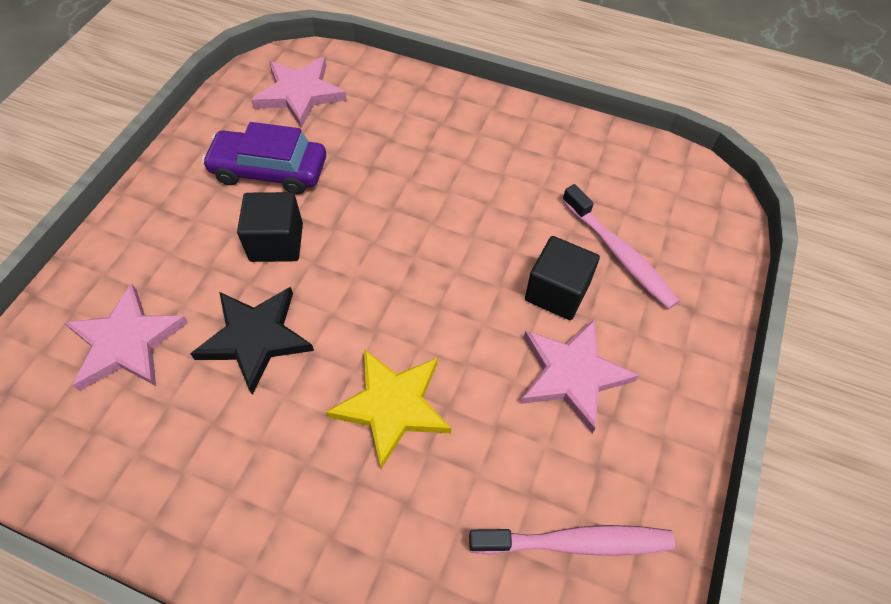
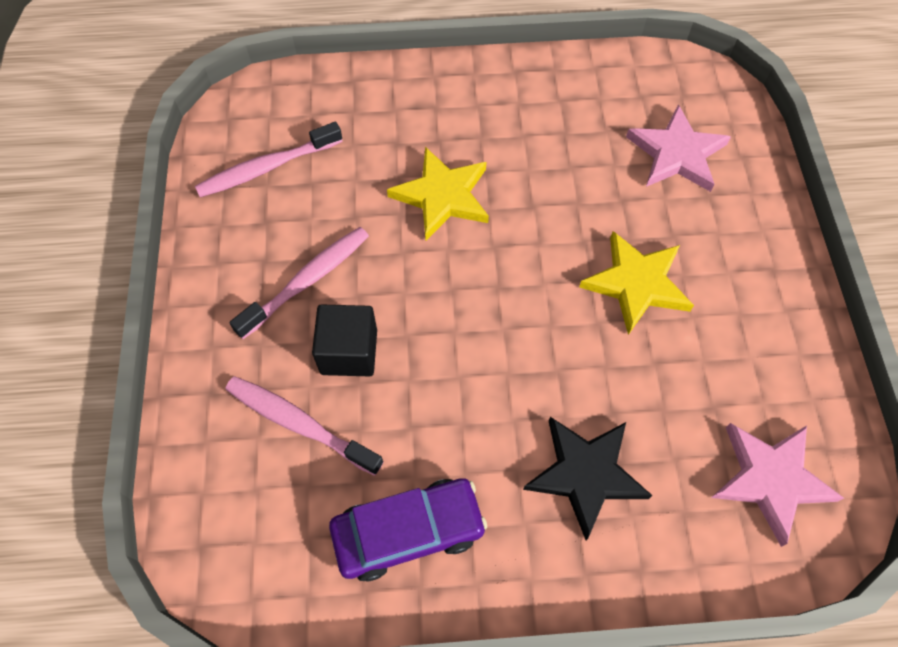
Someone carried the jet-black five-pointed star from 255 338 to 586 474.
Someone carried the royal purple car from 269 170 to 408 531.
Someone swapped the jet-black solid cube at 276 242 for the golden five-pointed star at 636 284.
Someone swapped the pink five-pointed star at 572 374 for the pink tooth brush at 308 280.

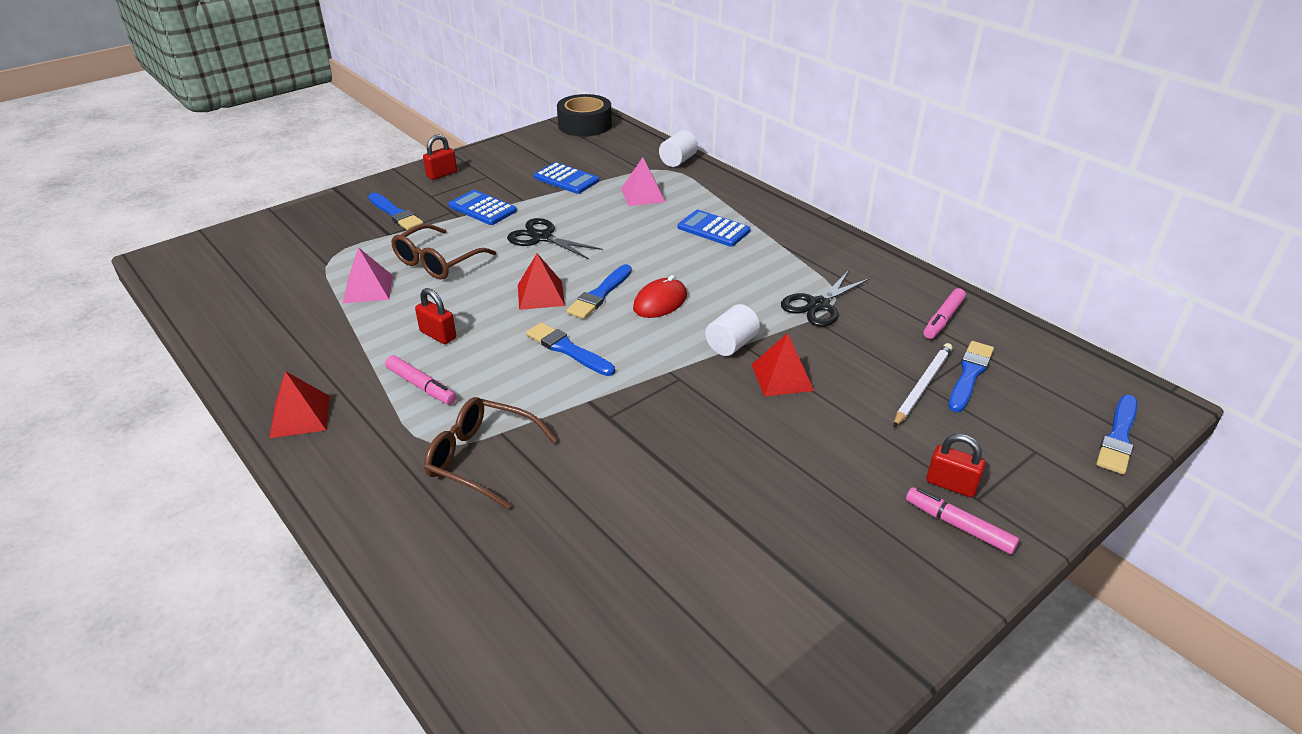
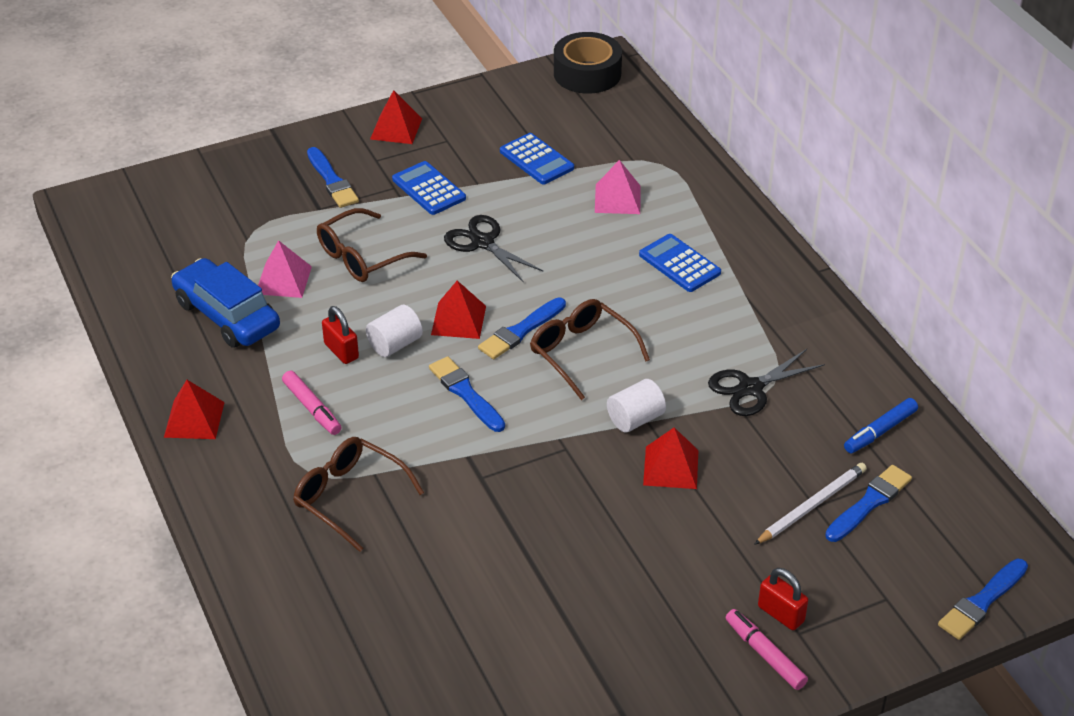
Someone swapped the crimson small lock at 442 174 for the crimson pyramid at 396 128.
Someone swapped the crimson computer mouse at 660 302 for the brown spectacles at 581 352.
Someone carried the pure white cylinder from 678 161 to 395 344.
Someone repainted the pink marker at 943 319, which became the cobalt marker at 880 431.
Someone put down the cobalt car at 227 315.

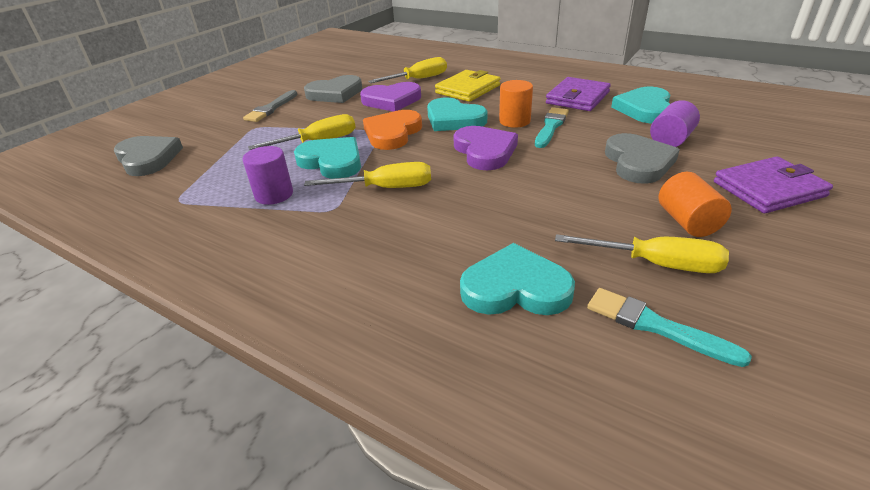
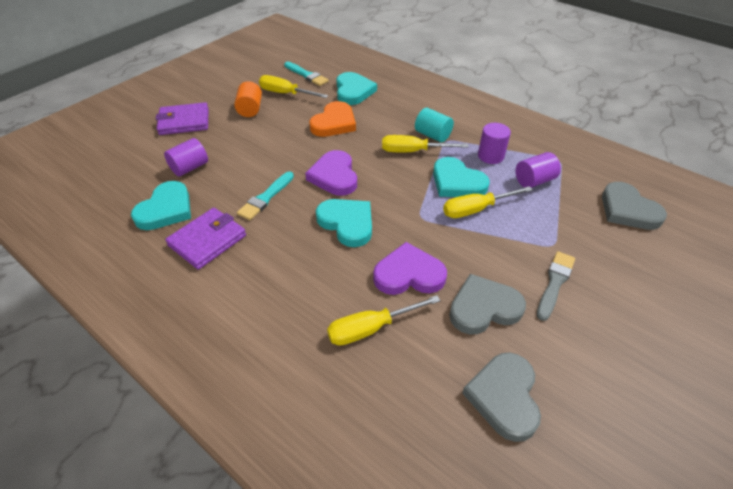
Someone carried the orange-coloured heart from 392 133 to 334 123.
Someone took away the golden billfold at 468 89.
Someone rotated the teal heart at 515 288 by 105 degrees counterclockwise.
Someone took away the orange-coloured cylinder at 514 121.
Someone carried the gray heart from 638 162 to 504 397.
Someone put down the teal cylinder at 432 135.
Someone put down the royal purple cylinder at 534 181.

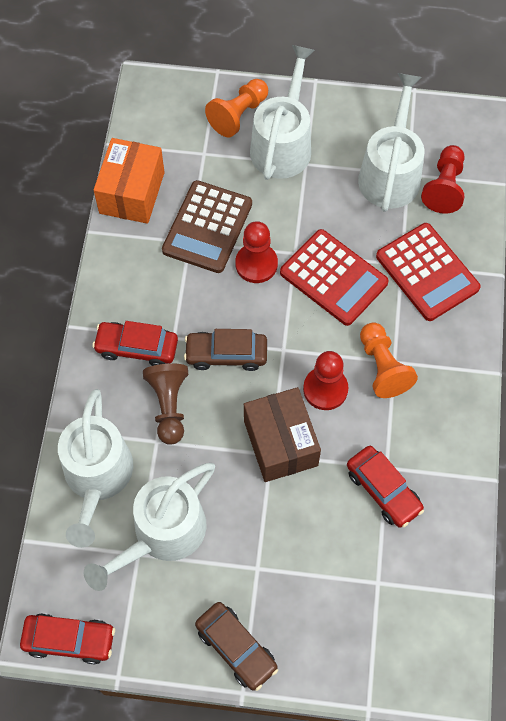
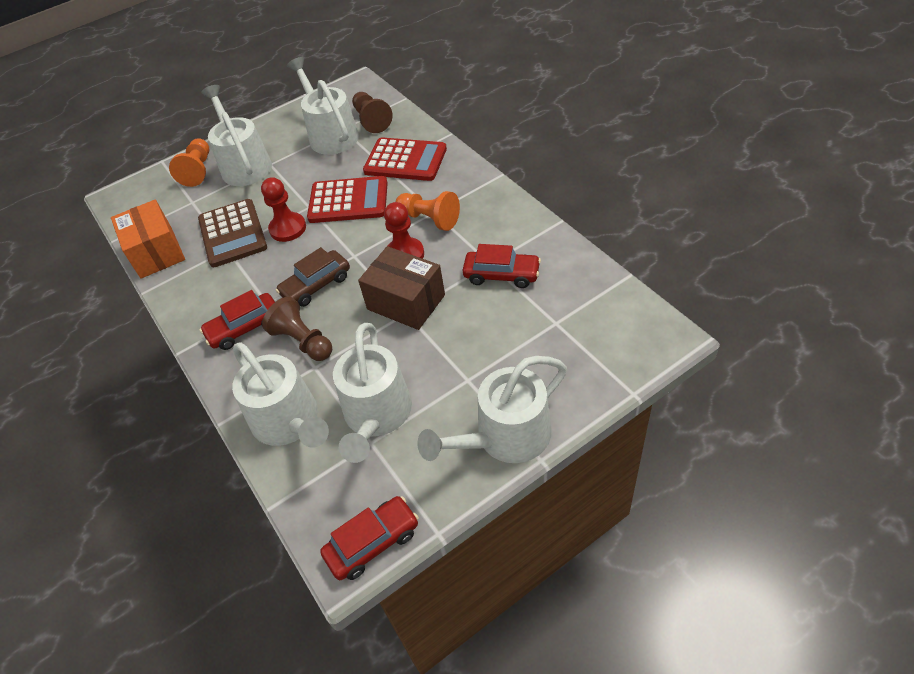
Someone swapped the brown car at 236 648 for the pure white sprinkling can at 505 437.
Someone repainted the crimson game pawn at 444 187, which became the brown game pawn at 371 120.

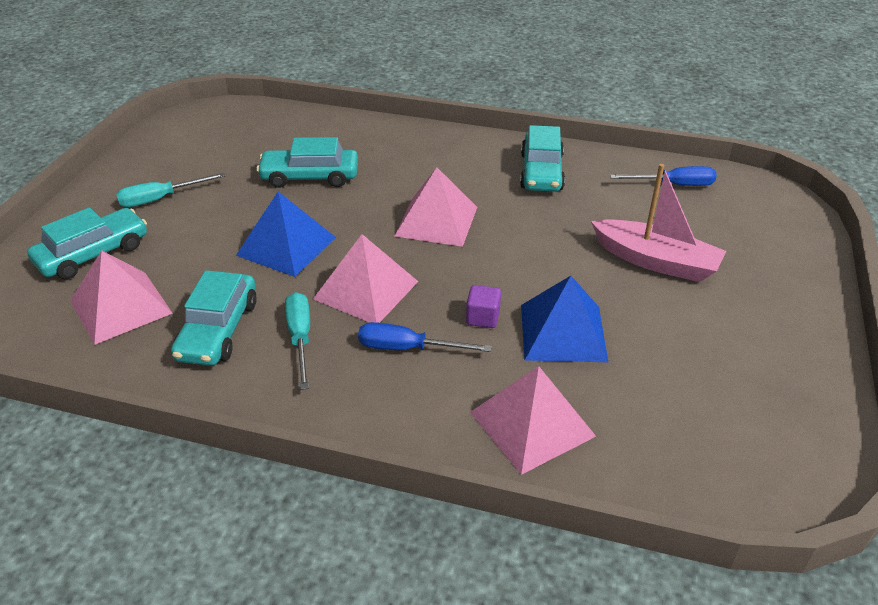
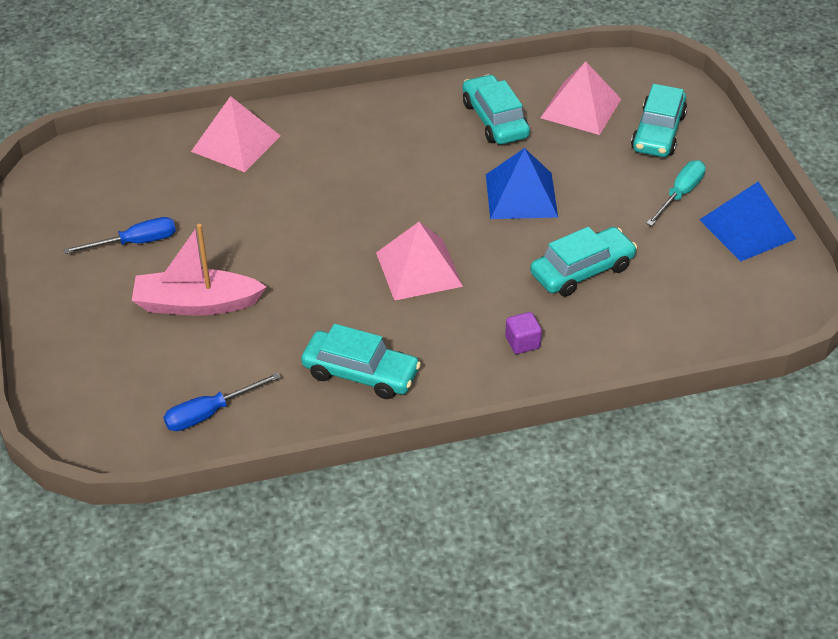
Someone took away the teal screwdriver at 300 338.
Someone took away the pink pyramid at 366 290.
Someone carried the cobalt screwdriver from 408 348 to 135 243.
Someone carried the royal purple solid cube from 483 318 to 522 342.
Someone rotated the teal car at 541 172 by 135 degrees clockwise.
Someone carried the cobalt pyramid from 562 332 to 747 229.

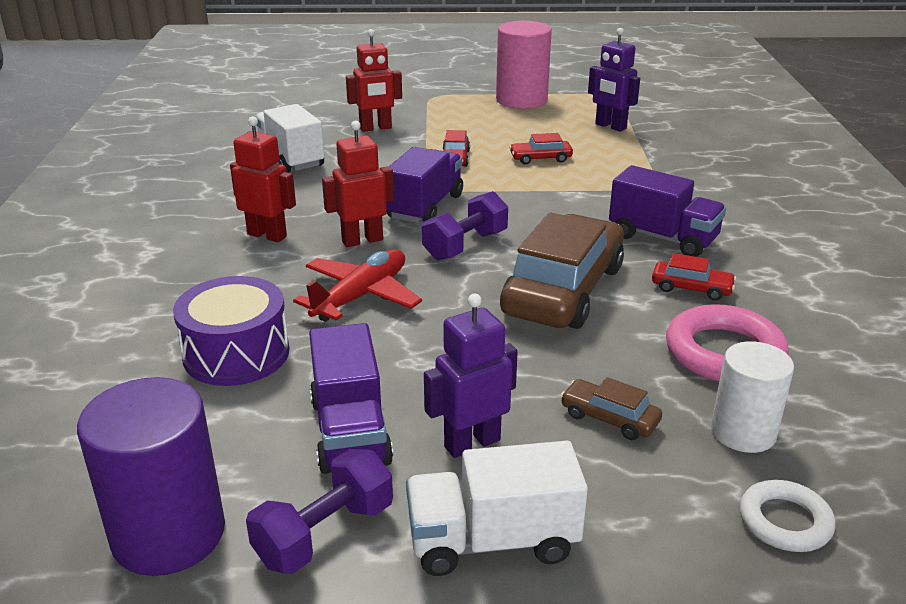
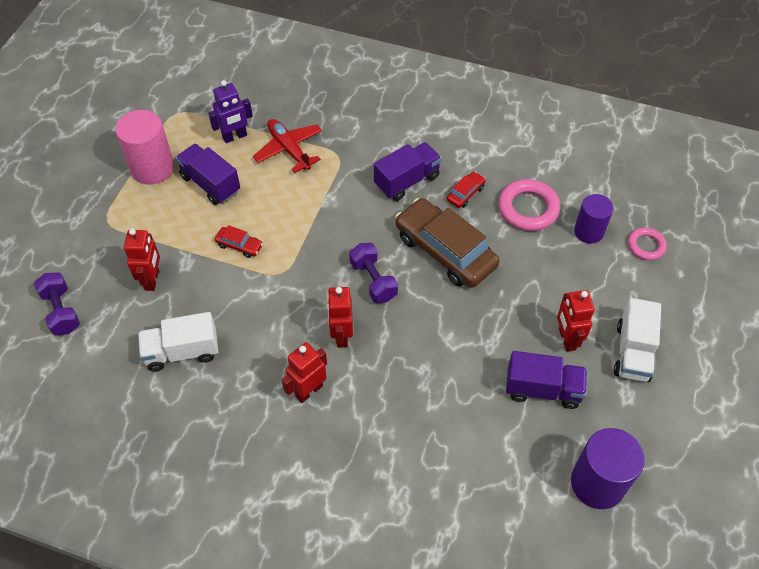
Someone took away the royal purple toy drum at 236 353.
Someone carried the royal purple free weight from 325 534 to 61 311.
Someone carried the crimson toy plane from 361 296 to 289 149.
Someone carried the royal purple truck from 425 207 to 210 184.
Someone repainted the royal purple robot figure at 471 443, which became the crimson robot figure at 566 339.
Someone took away the crimson car at 540 158.
Someone took away the brown car at 609 418.
Someone repainted the pure white cylinder at 743 432, which became the royal purple cylinder at 588 231.
Someone repainted the pure white torus at 785 521, which became the pink torus at 646 246.

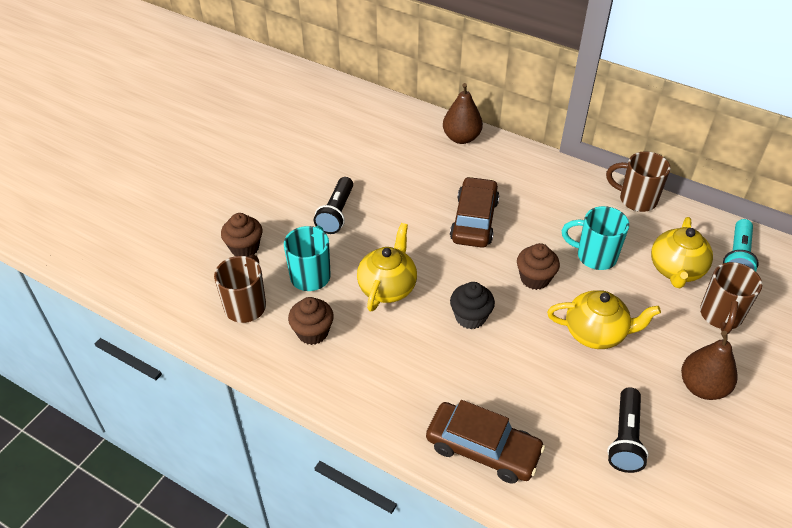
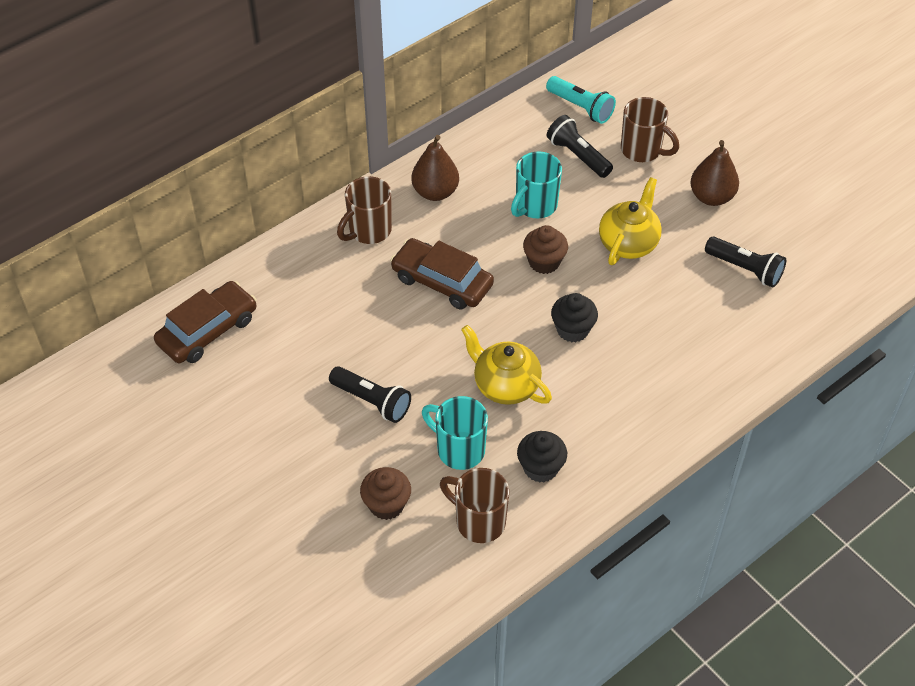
Someone repainted the brown fairy cake at 312 332, which became the jet-black fairy cake at 540 468.
Someone carried the brown car from 483 449 to 208 331.
Someone carried the brown toy pear from 461 138 to 435 192.
Someone carried the brown tea mug from 636 199 to 368 231.
Someone swapped the golden teapot at 676 270 for the jet-black flashlight at 578 156.

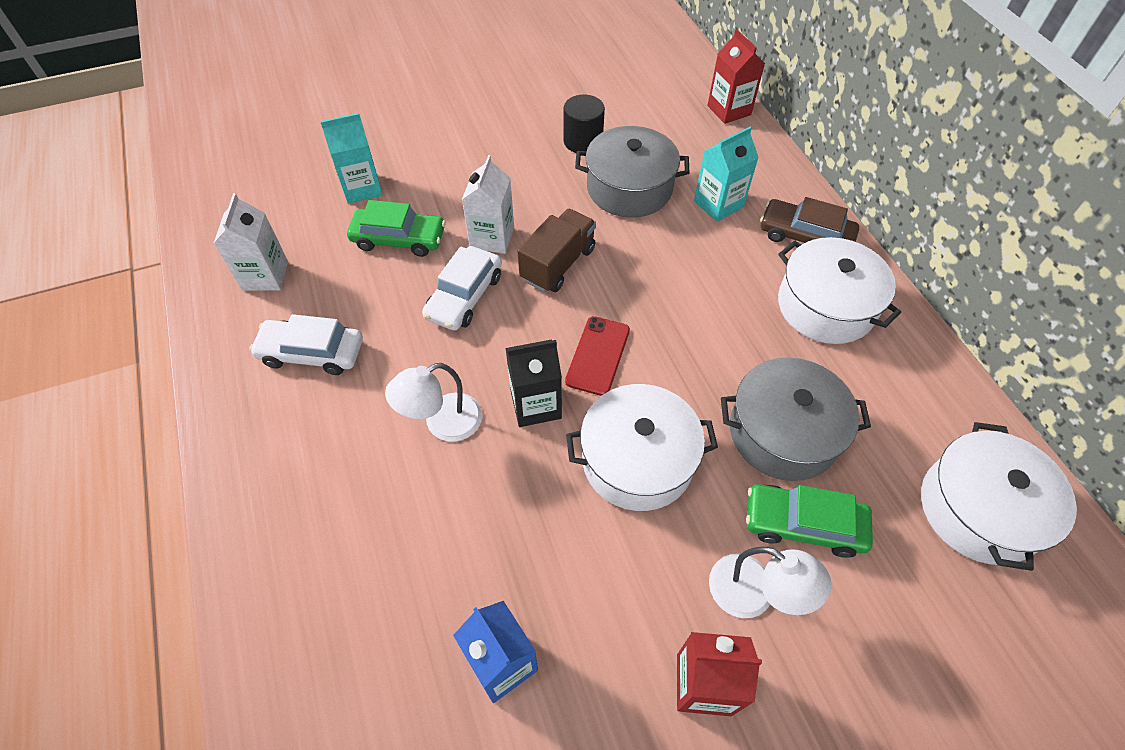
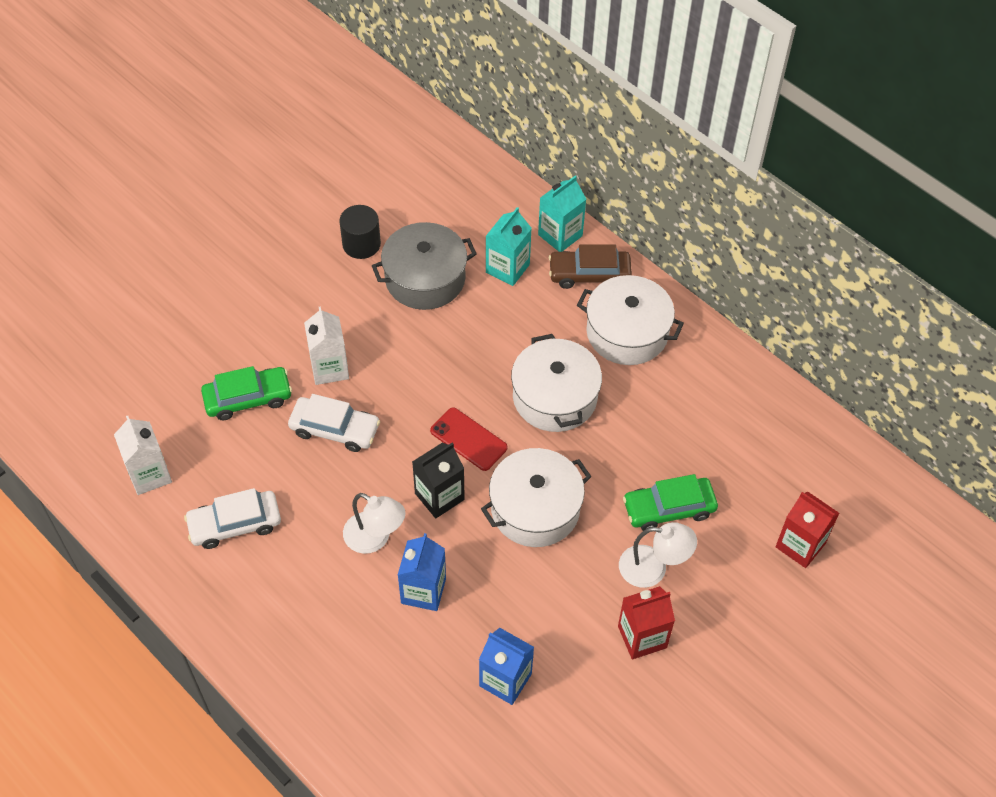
Someone carried the teal carton from 362 188 to 560 235.
Someone rotated the pure white reading lamp at 442 423 by 90 degrees counterclockwise.
Someone rotated the pure white car at 464 296 by 75 degrees counterclockwise.
Someone took away the brown truck at 558 264.
Someone rotated the crimson mobile phone at 598 355 by 45 degrees counterclockwise.
Someone carried the crimson carton from 729 110 to 800 545.
Someone took away the gray pot at 783 432.
Someone carried the pure white pot from 978 509 to 554 397.
Someone put down the cobalt carton at 423 591.

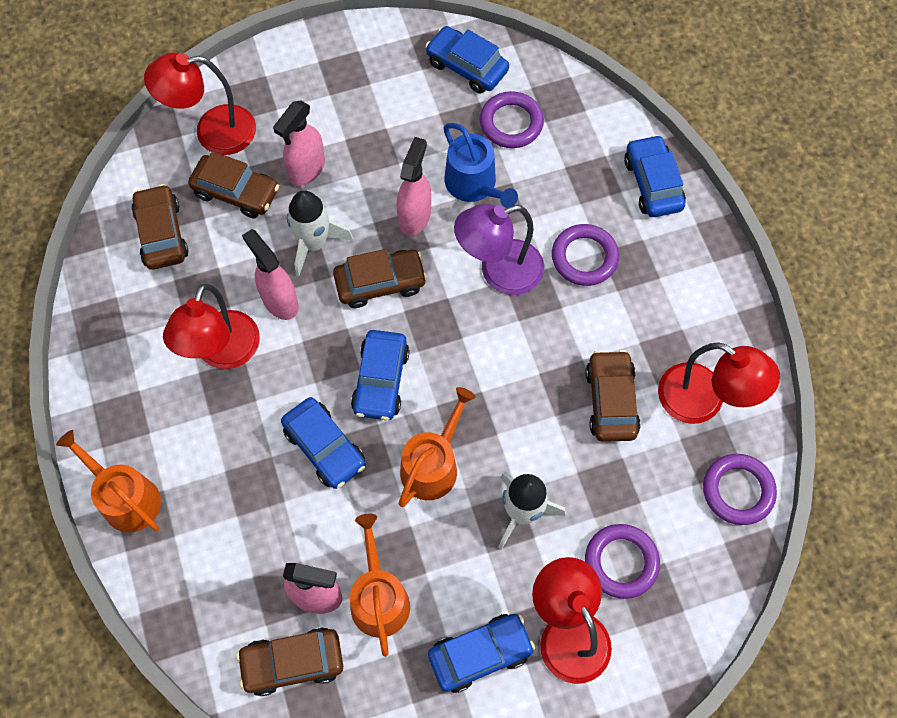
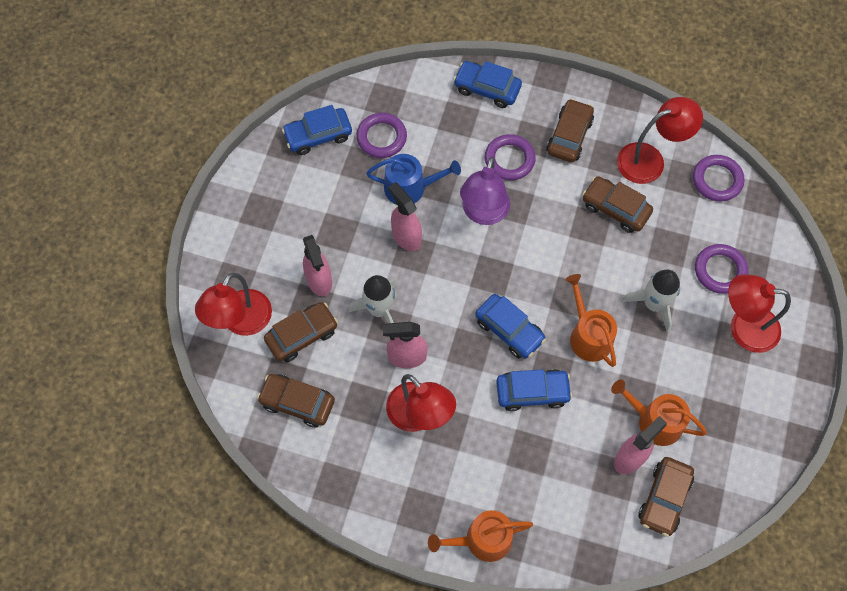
Someone carried the brown car from 380 283 to 569 136.
Someone took away the cobalt car at 480 654.

